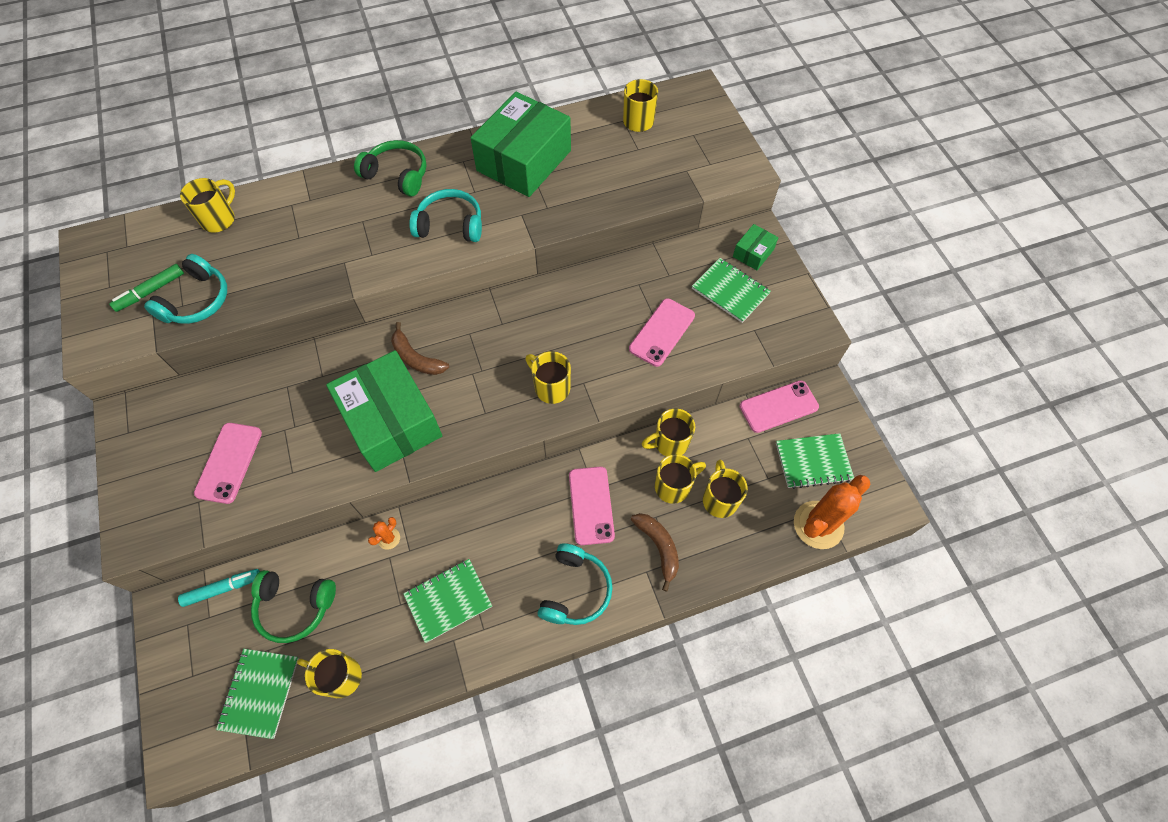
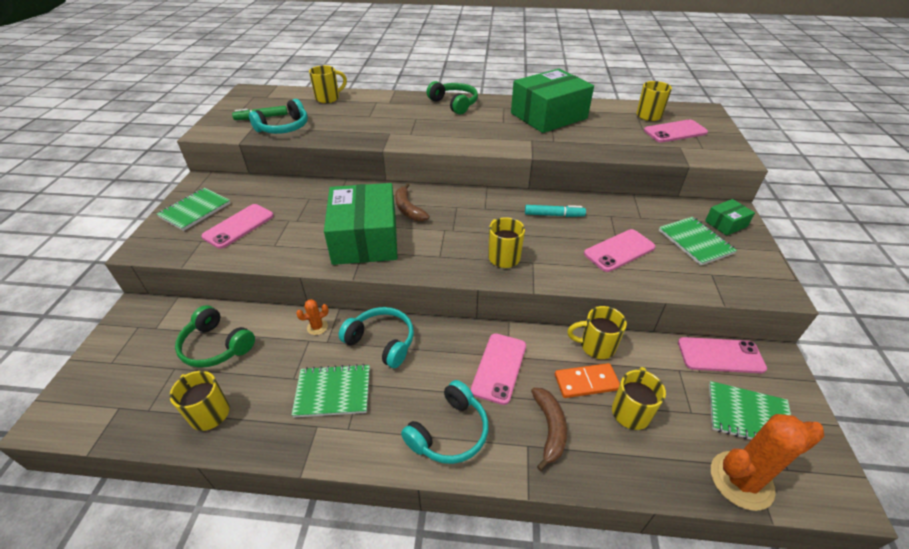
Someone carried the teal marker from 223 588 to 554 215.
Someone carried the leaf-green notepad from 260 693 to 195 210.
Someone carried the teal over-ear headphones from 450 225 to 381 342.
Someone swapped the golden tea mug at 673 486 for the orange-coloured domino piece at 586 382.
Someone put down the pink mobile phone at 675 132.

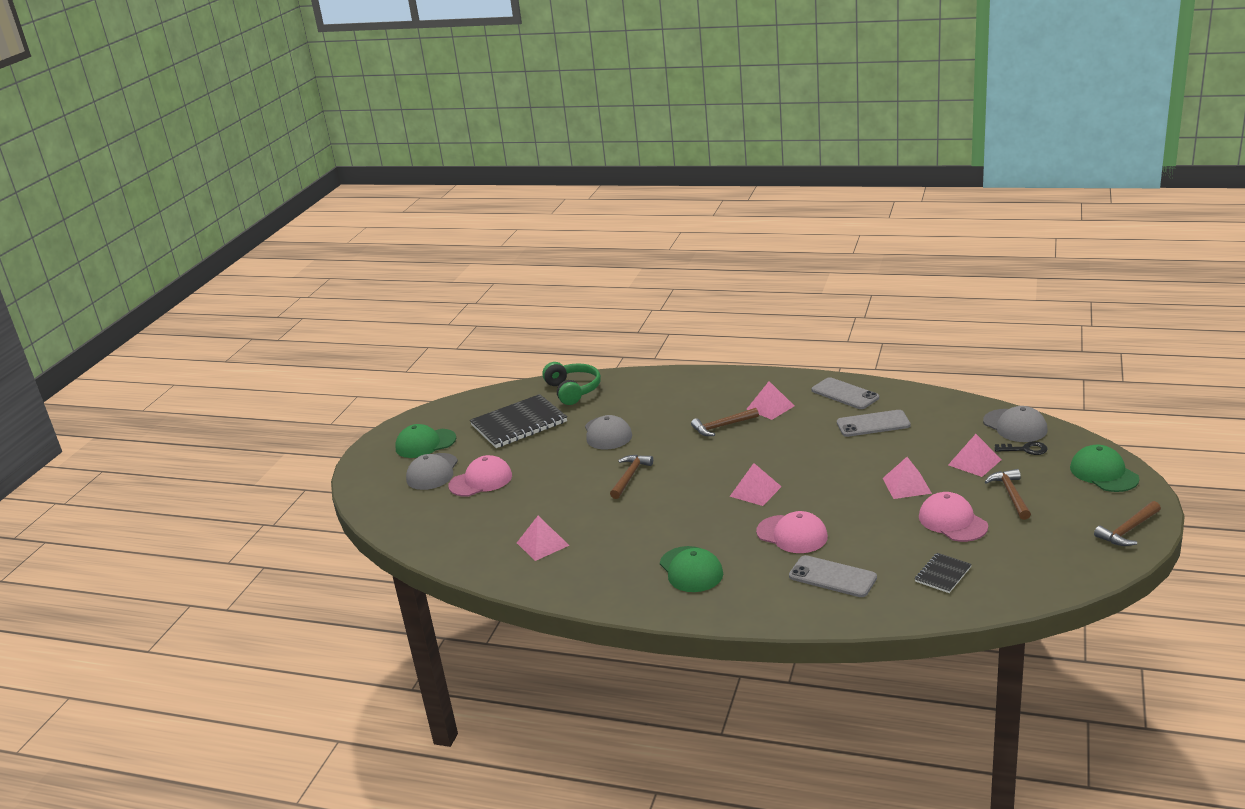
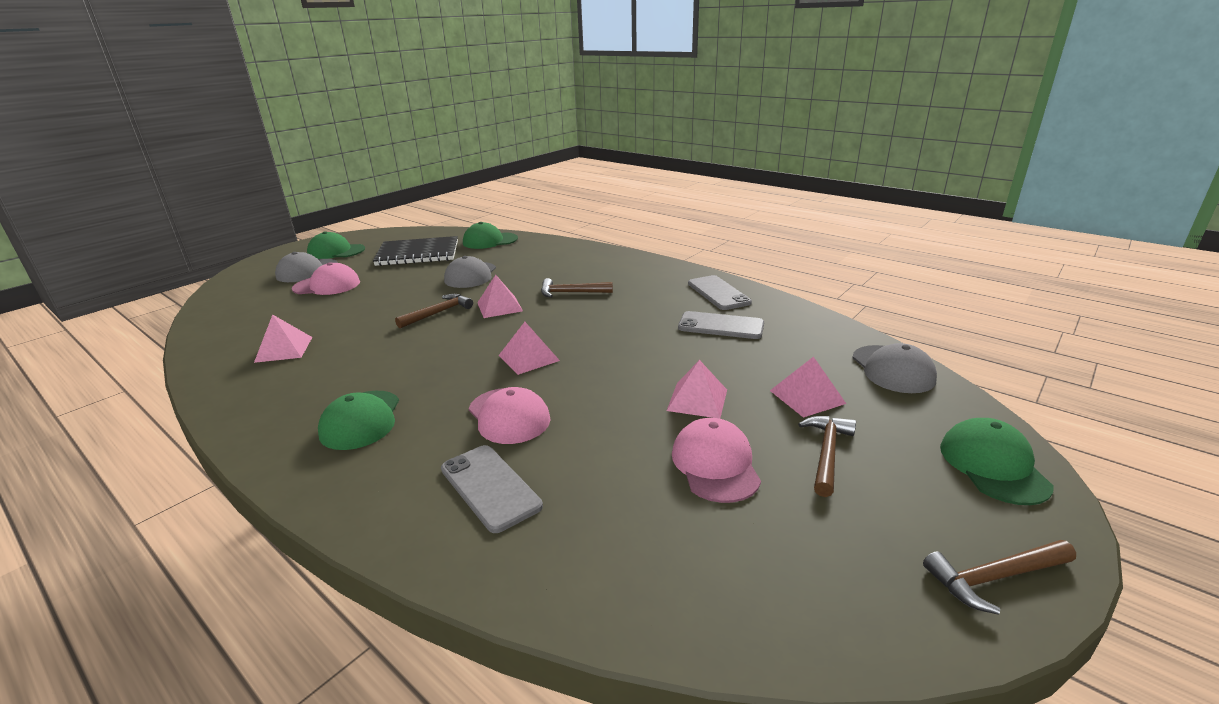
Someone swapped the leaf-green over-ear headphones at 573 390 for the leaf-green cap at 490 241.
Someone carried the pink pyramid from 770 407 to 499 306.
Someone took away the jet-black notepad at 943 574.
Someone took away the jet-black latchkey at 1025 449.

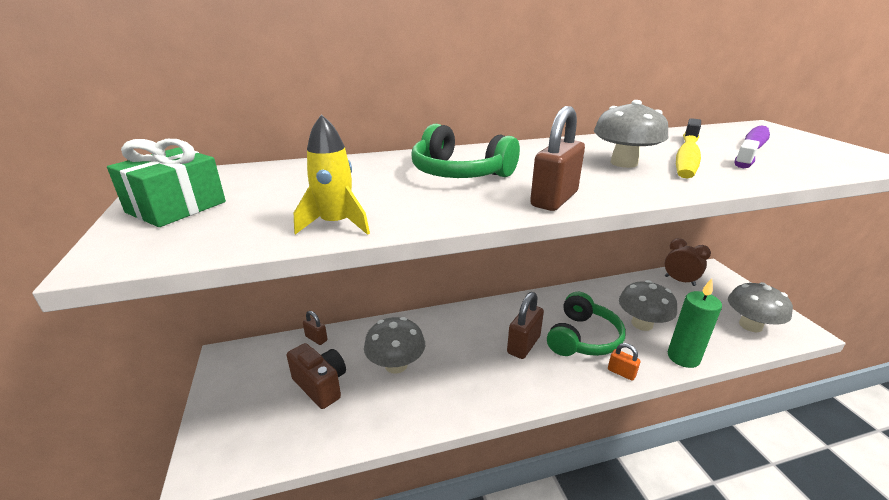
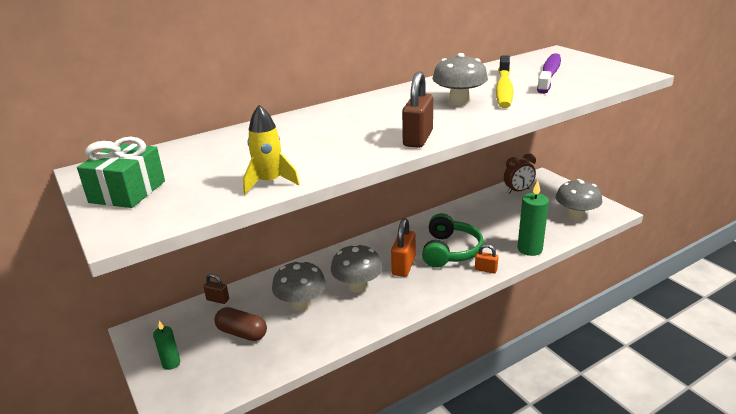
Someone swapped the brown compact camera at 321 385 for the brown pill at 242 333.
Someone took away the leaf-green over-ear headphones at 459 173.
Someone repainted the brown small lock at 523 345, which became the orange-coloured small lock at 403 266.
Someone carried the gray mushroom from 642 324 to 357 286.
Someone rotated the brown clock at 679 281 by 135 degrees clockwise.
Someone put down the leaf-green pillar candle at 171 363.

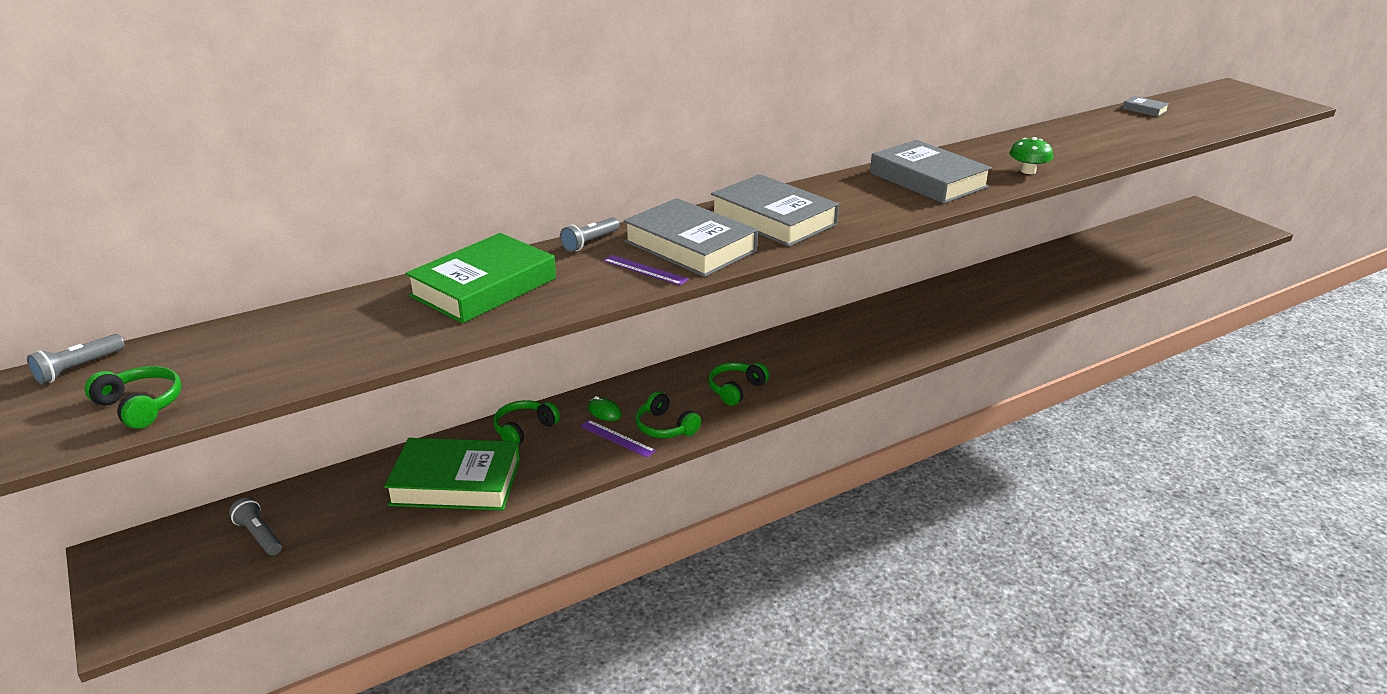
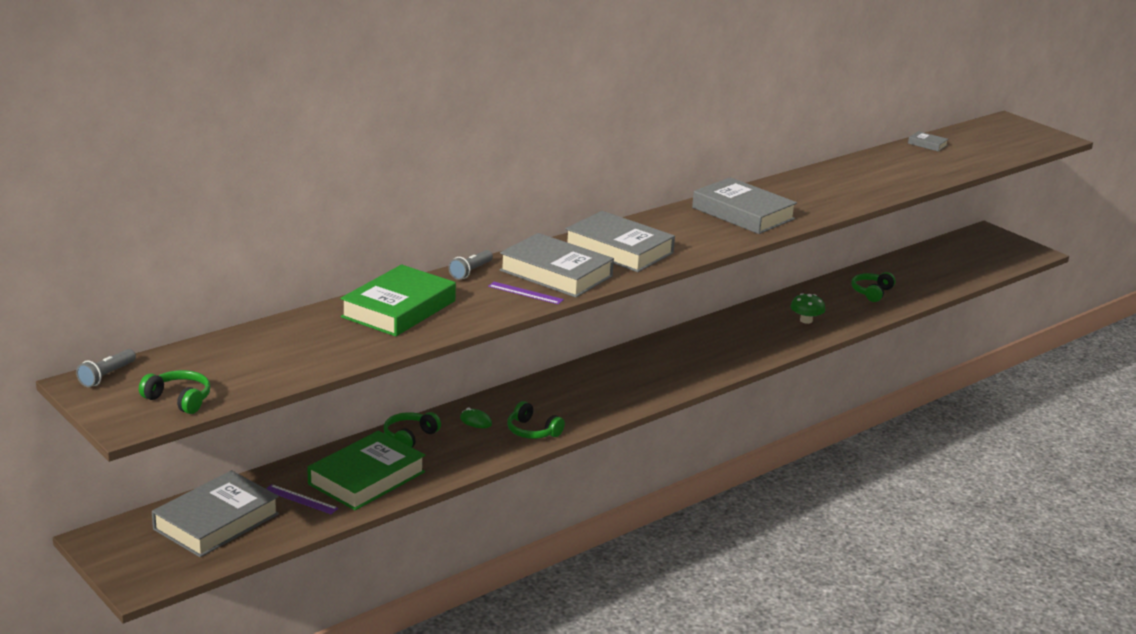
Someone swapped the gray flashlight at 259 535 for the gray hardback at 216 521.
Someone rotated the leaf-green hardback at 456 482 by 45 degrees counterclockwise.
Someone carried the royal purple measuring stick from 617 438 to 301 499.
Someone carried the leaf-green over-ear headphones from 736 389 to 871 292.
Someone carried the leaf-green mushroom from 1028 171 to 806 320.

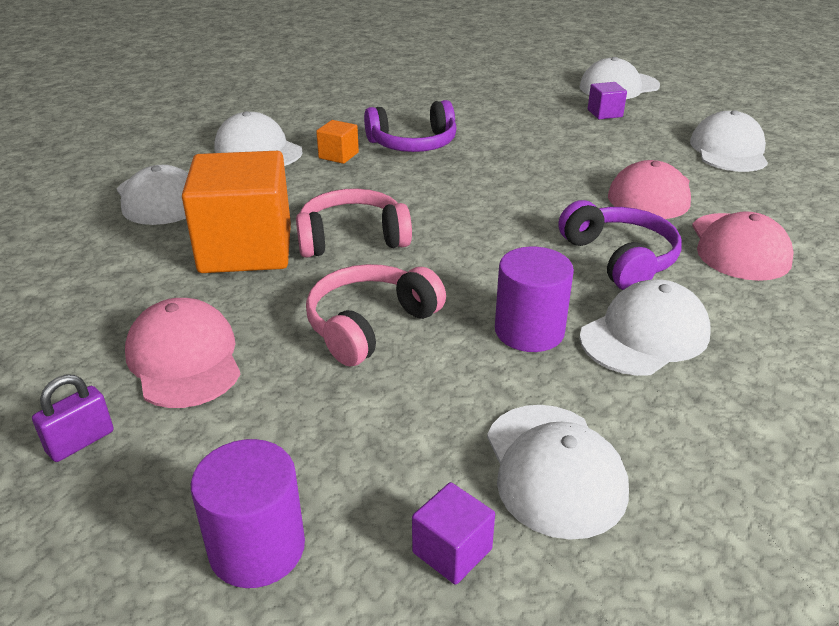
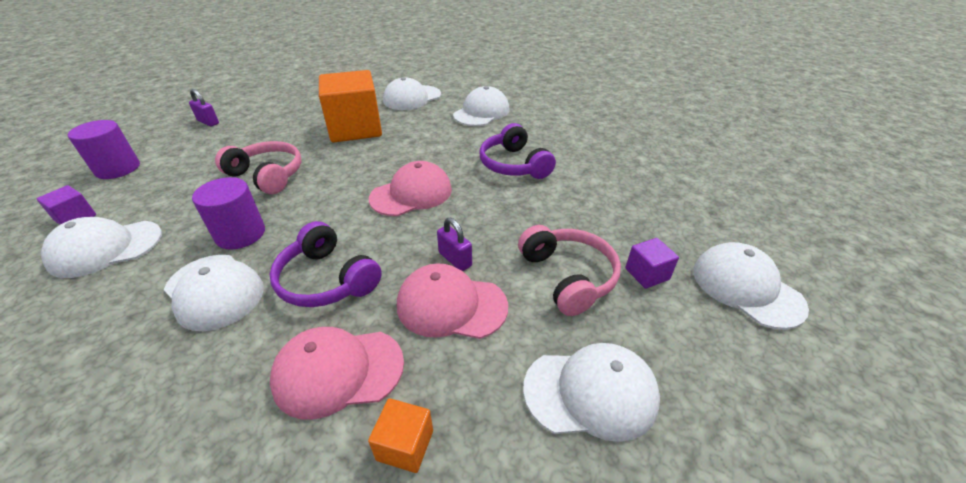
Someone carried the pink cap from 184 359 to 411 194.
Someone carried the pink over-ear headphones from 352 238 to 568 276.
Someone carried the orange-coloured solid cube from 338 155 to 405 445.
Someone rotated the royal purple over-ear headphones at 620 258 by 75 degrees clockwise.
Someone put down the royal purple small lock at 455 259.

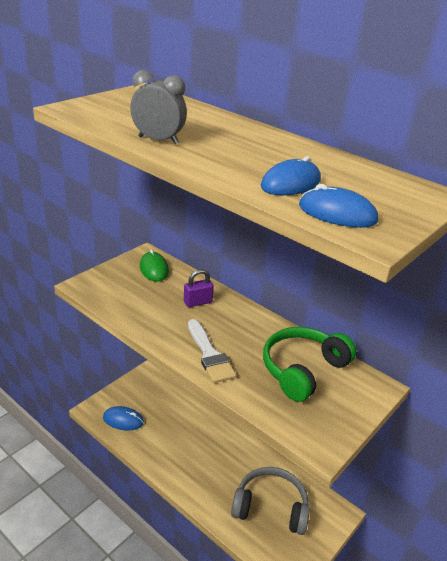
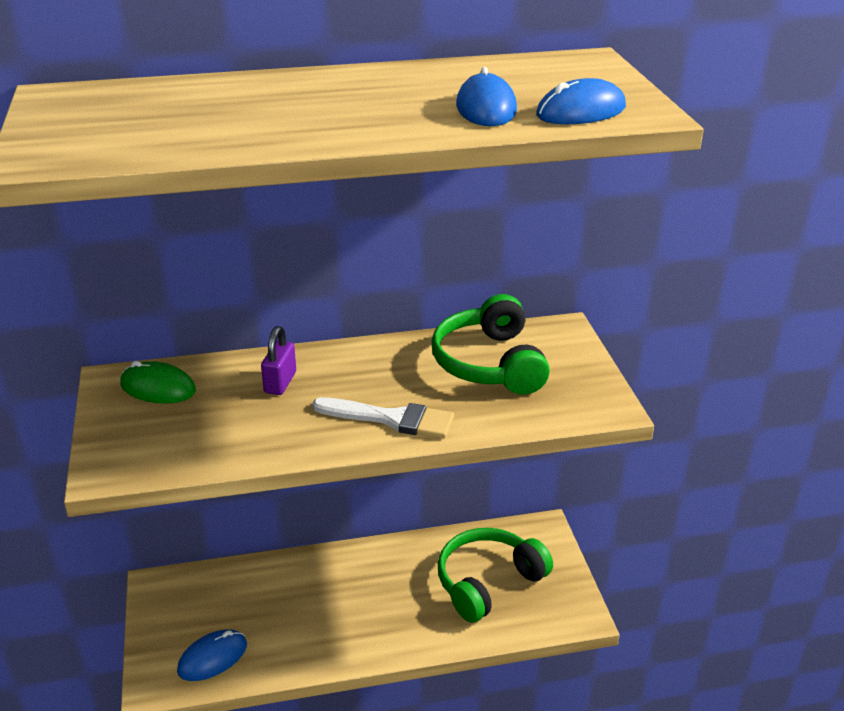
Someone took away the gray clock at 158 140.
Someone repainted the gray over-ear headphones at 270 507, which became the leaf-green over-ear headphones at 488 582.

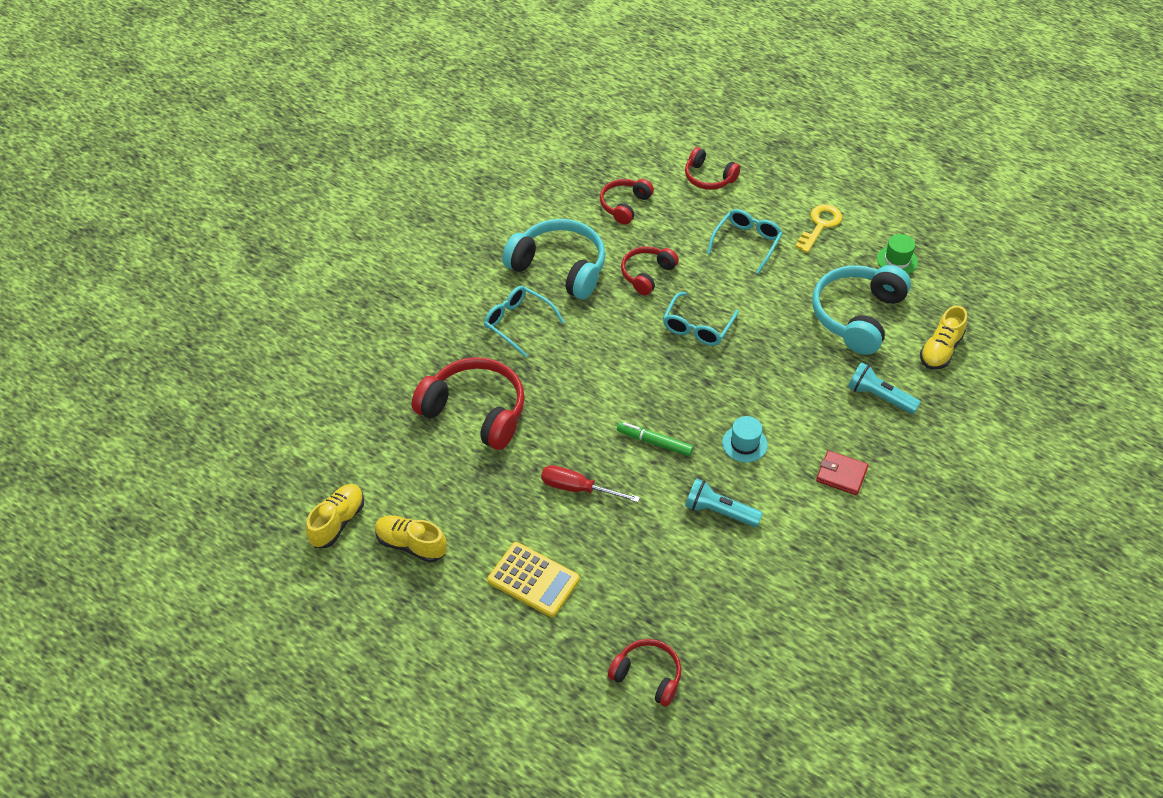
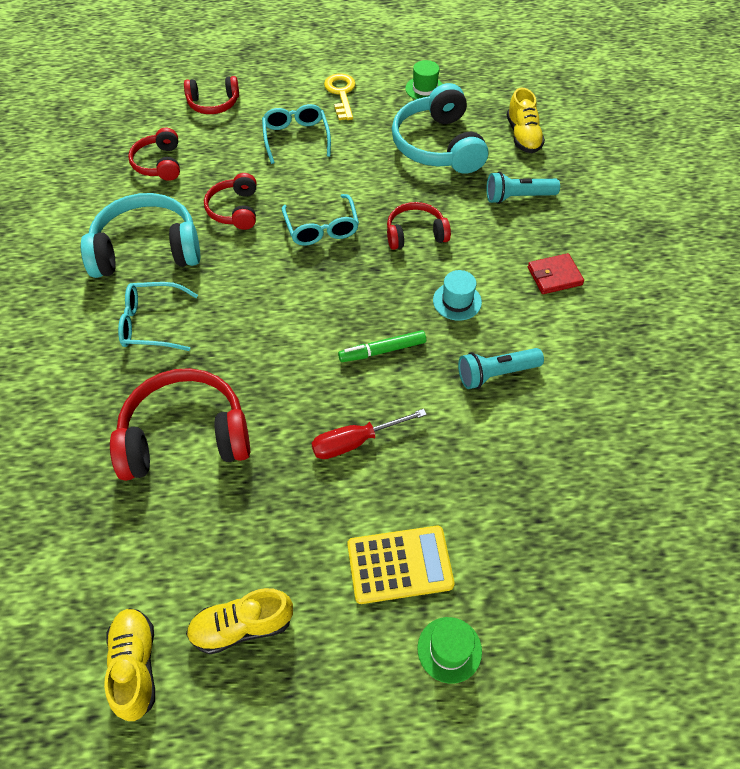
Someone carried the crimson over-ear headphones from 647 676 to 415 234.
Someone put down the leaf-green tall hat at 449 649.

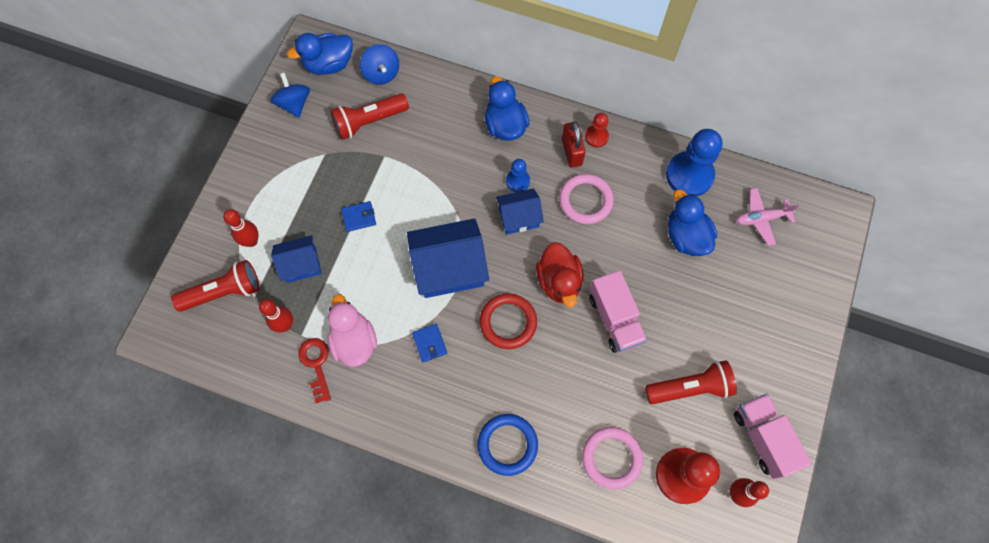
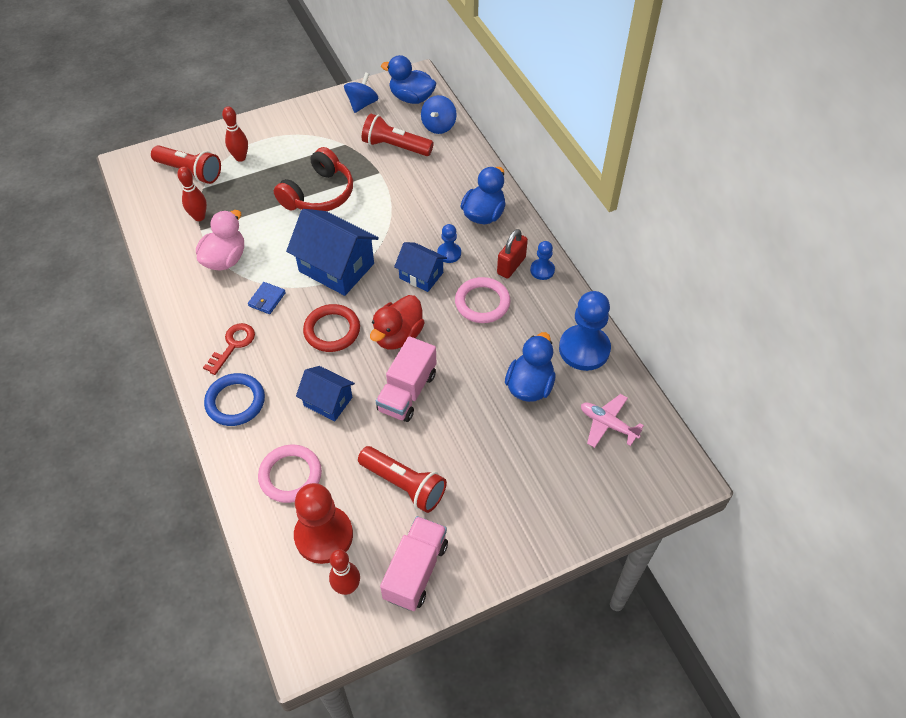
Someone carried the cobalt toy house from 301 265 to 328 401.
Someone carried the crimson latchkey from 316 364 to 233 345.
Someone swapped the cobalt billfold at 359 217 for the crimson over-ear headphones at 319 194.
Someone repainted the crimson game pawn at 596 136, which became the cobalt game pawn at 542 270.

